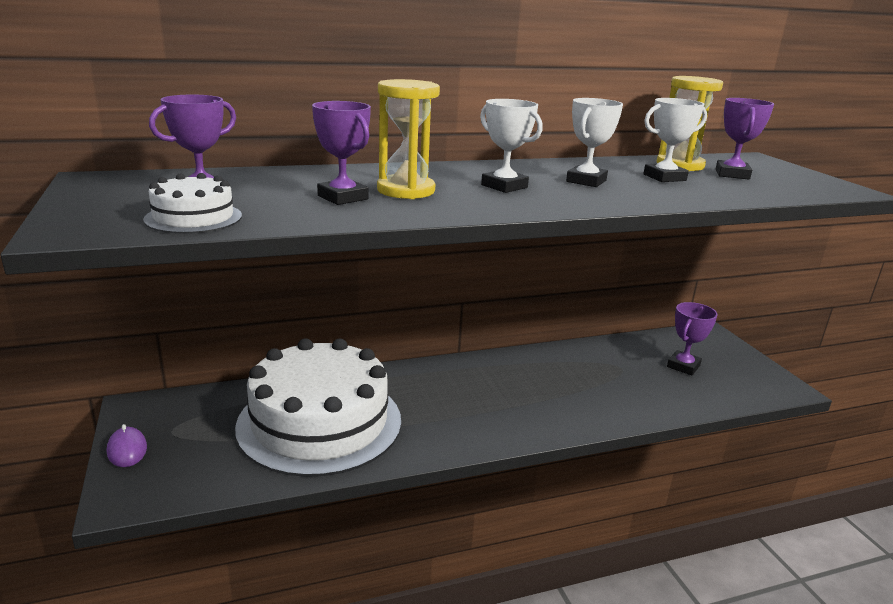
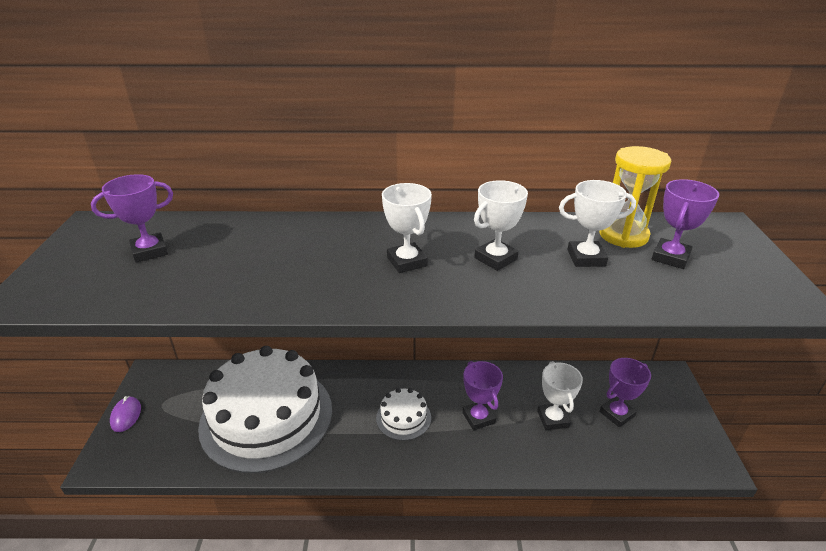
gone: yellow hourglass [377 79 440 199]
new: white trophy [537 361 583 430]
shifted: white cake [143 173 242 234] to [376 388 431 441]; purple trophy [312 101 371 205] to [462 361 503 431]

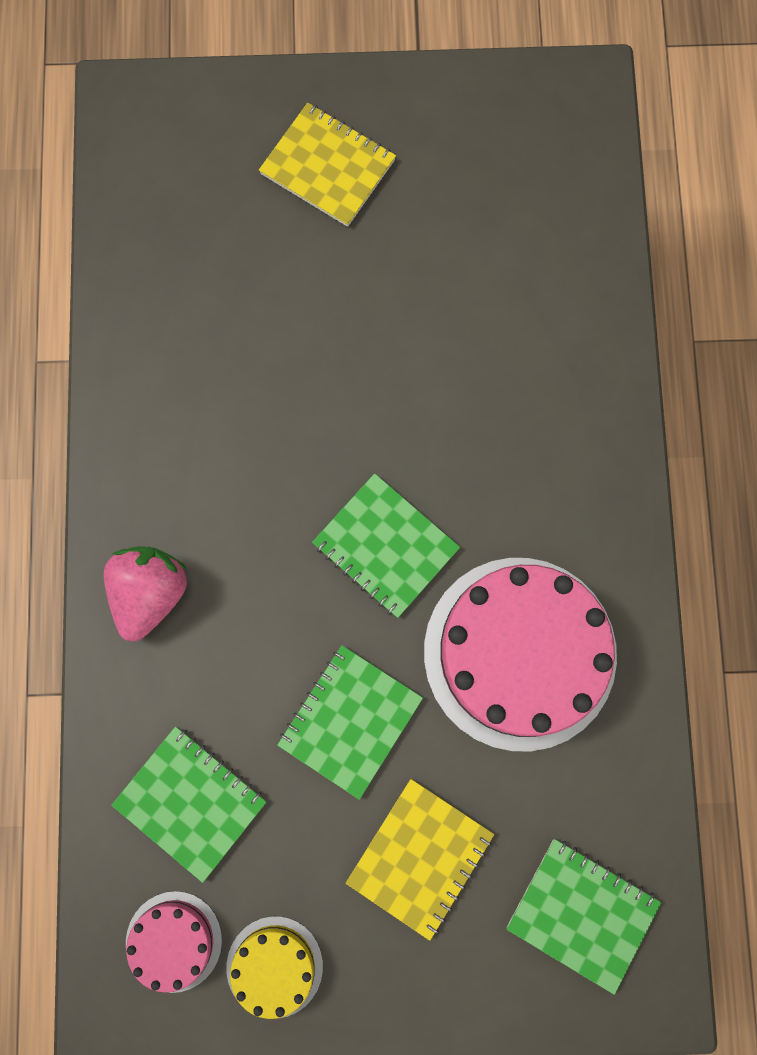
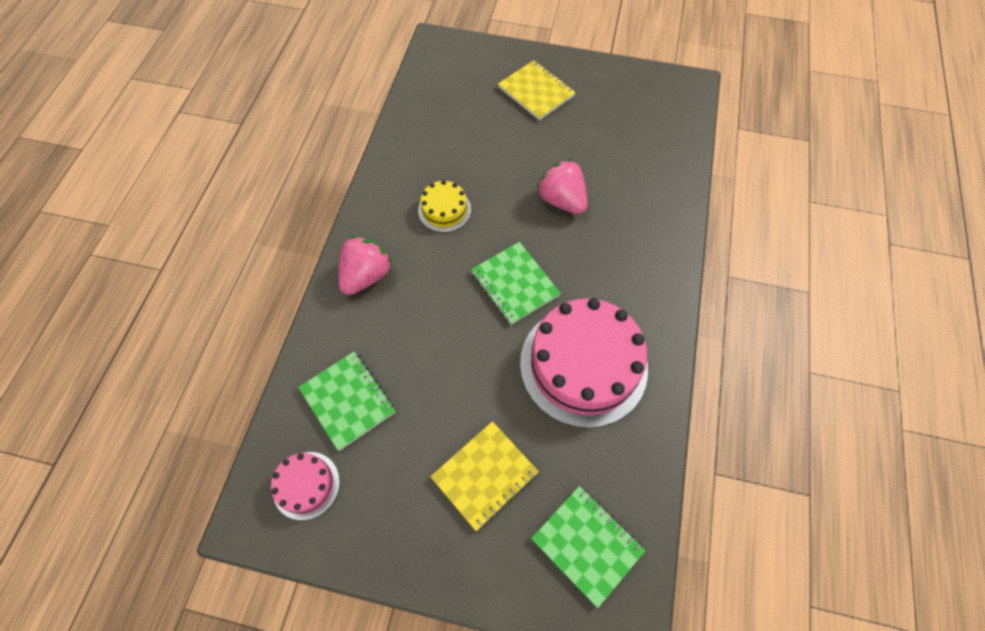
gone: green notebook [277 645 423 800]
new: pink strawberry [537 159 588 214]
shifted: yellow cake [226 916 323 1019] to [418 180 471 233]

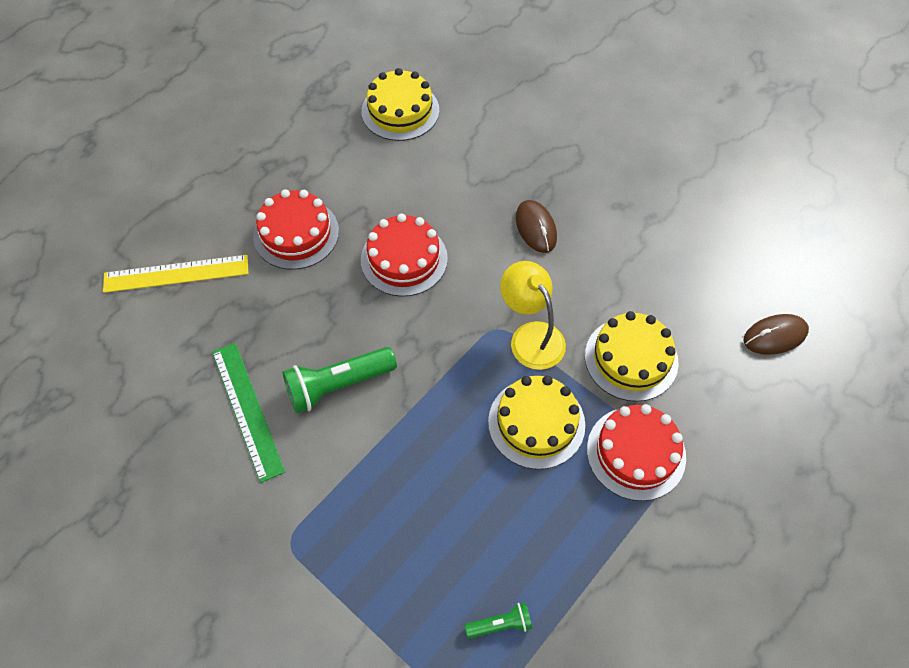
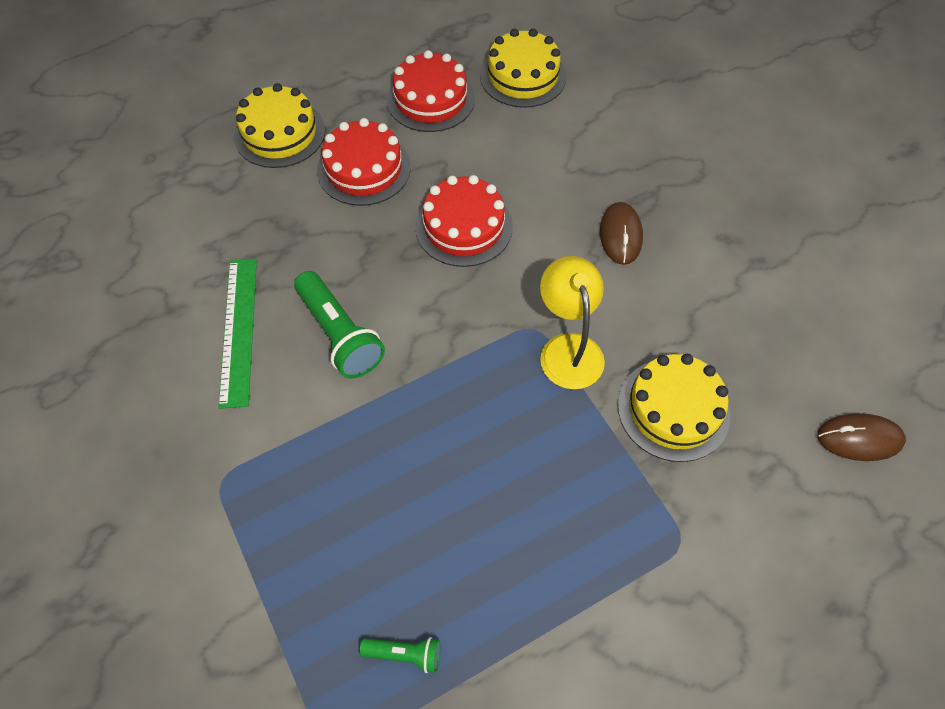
gone: yellow ruler [103 255 249 293]
shifted: yellow cake [488 376 585 469] to [234 83 325 168]; red cake [587 404 686 501] to [387 50 475 132]
rotated: green flashlight [282 347 397 413] = [294 271 385 378] 120 degrees counterclockwise

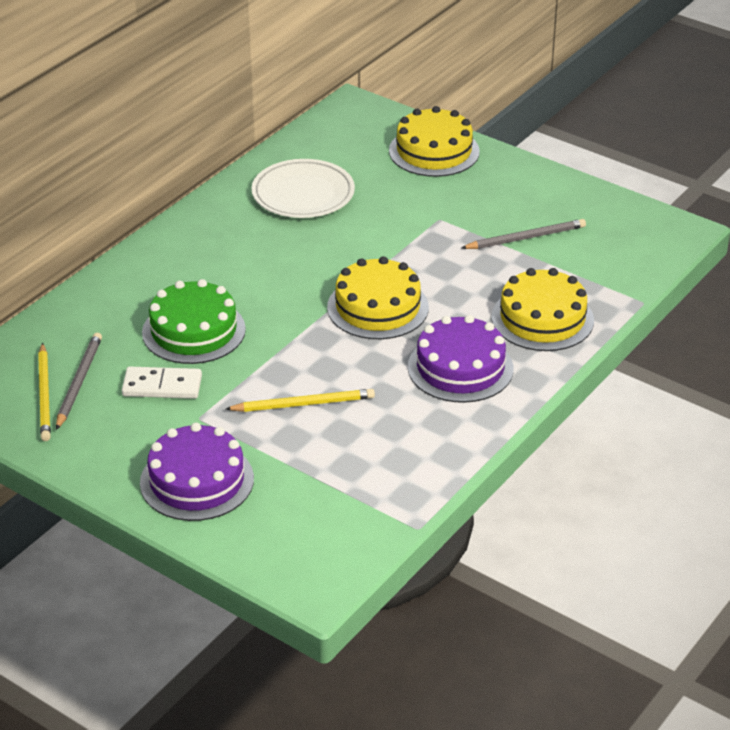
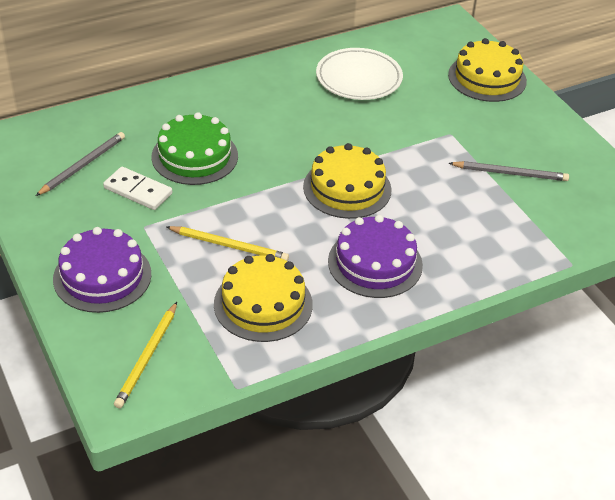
shifted: yellow pencil [38 343 51 441] to [114 302 177 408]; yellow cake [491 268 594 351] to [214 254 313 342]

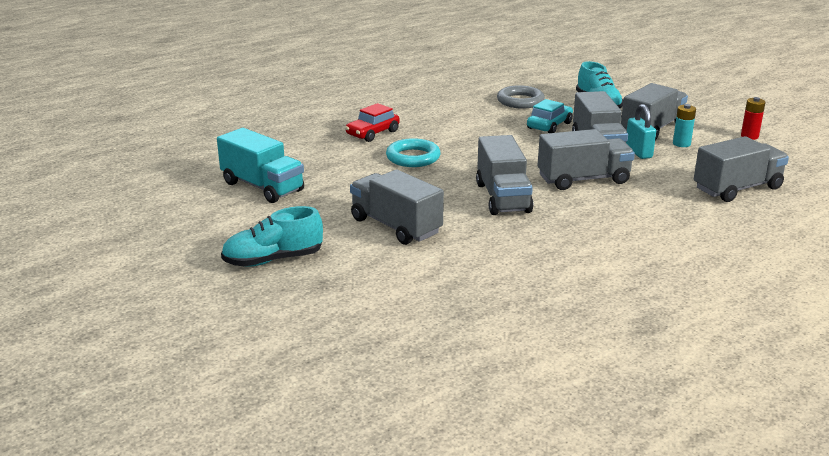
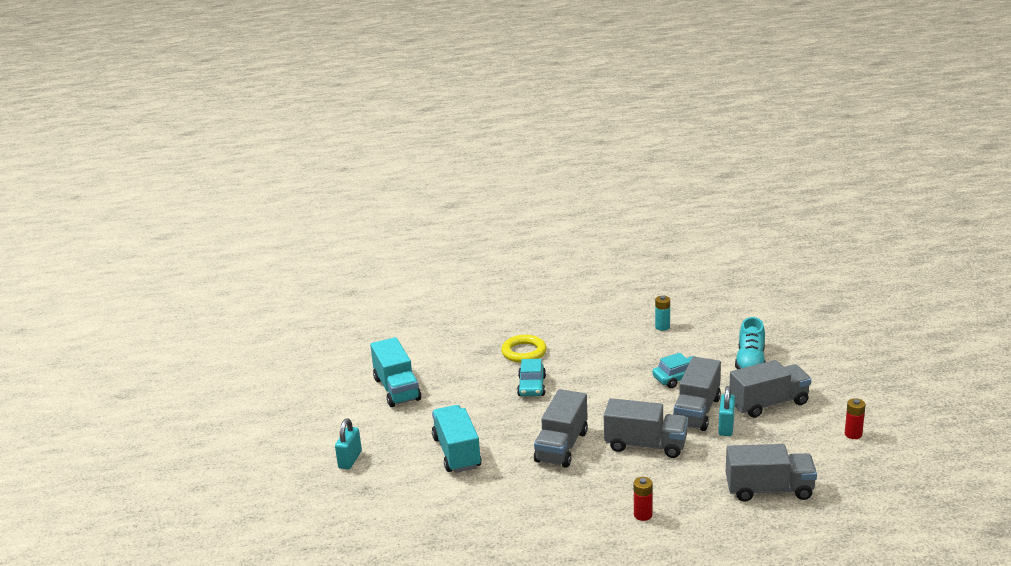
gone: grey ring [497 85 545 109]
new: red battery [634 477 653 521]
shifted: turquoise battery [673 104 696 147] to [655 296 670 331]
swapped: turquoise shoe [221 206 323 267] to turquoise padlock [335 418 362 469]; red car [345 103 400 142] to yellow ring [501 335 547 363]; turquoise ring [386 138 441 167] to turquoise car [517 359 546 396]
repainted: grey truck [350 169 444 245] to turquoise truck [432 405 482 473]

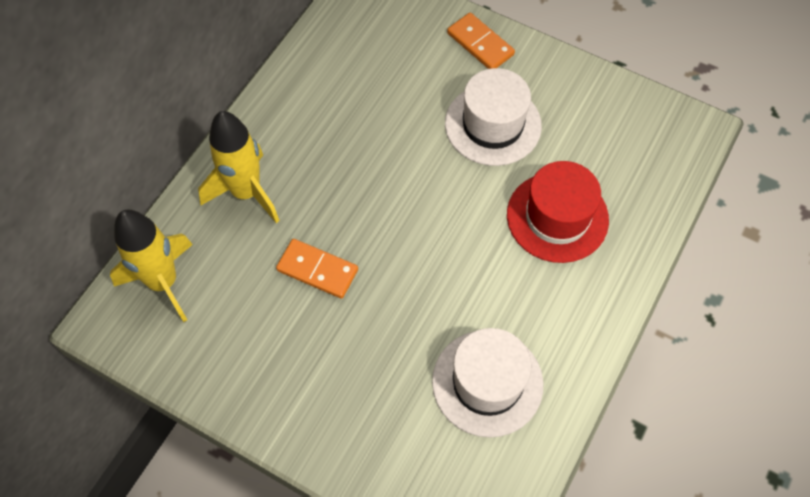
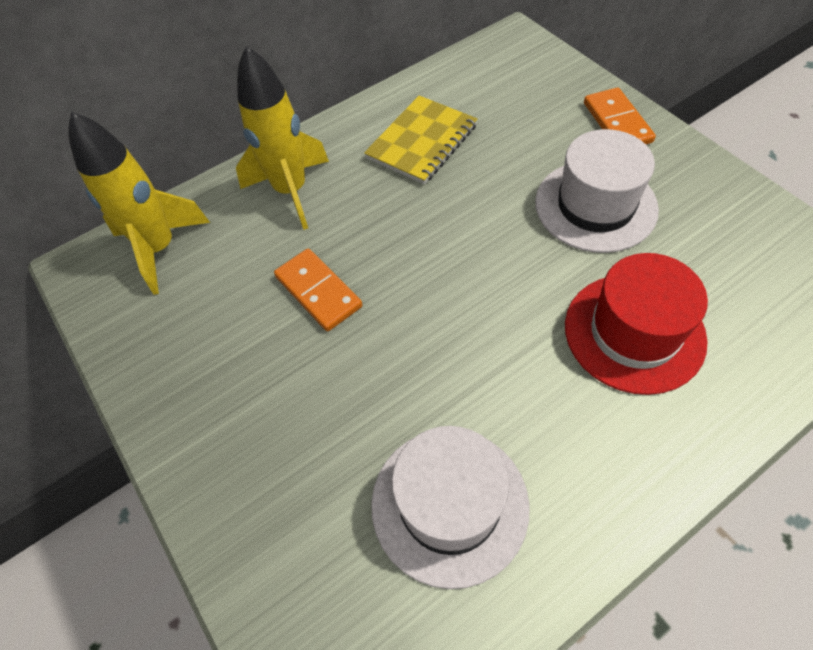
new: yellow notebook [364 95 477 184]

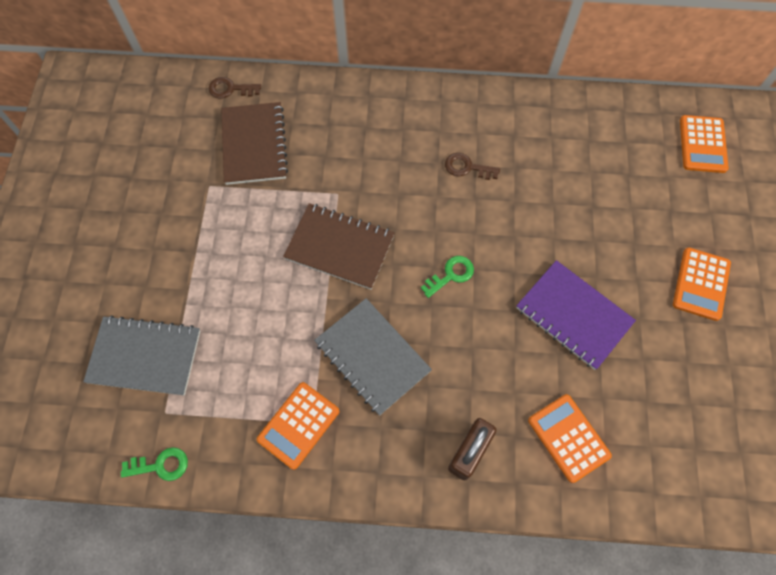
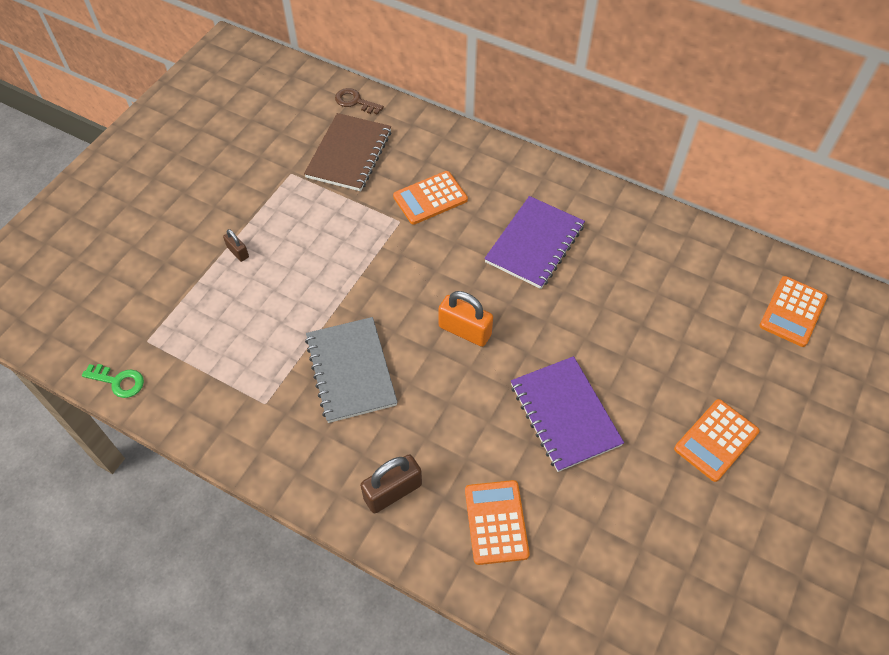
gone: grey notebook [83 315 200 395]; brown notebook [283 203 395 290]
new: brown padlock [223 229 249 262]
shifted: orange calculator [257 382 339 470] to [393 171 468 225]
swapped: green key [421 256 474 298] to orange padlock [438 291 493 347]; brown key [445 153 500 180] to purple notebook [484 196 585 289]

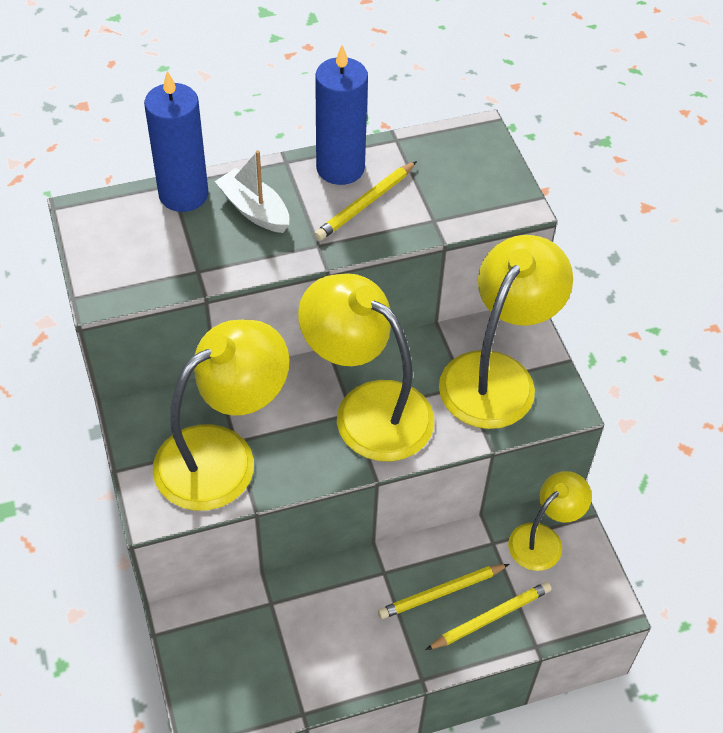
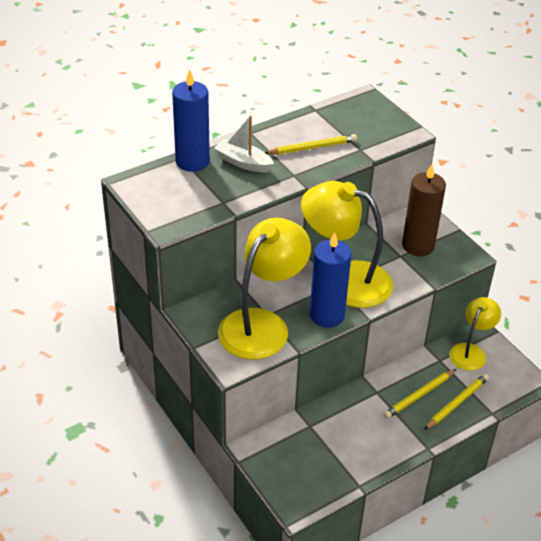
shifted: blue candle [315 45 368 185] to [310 232 352 328]
swapped: yellow lamp [439 235 573 429] to brown candle [402 164 446 256]
rotated: yellow pencil [314 161 417 241] = [265 134 357 154] 135 degrees counterclockwise

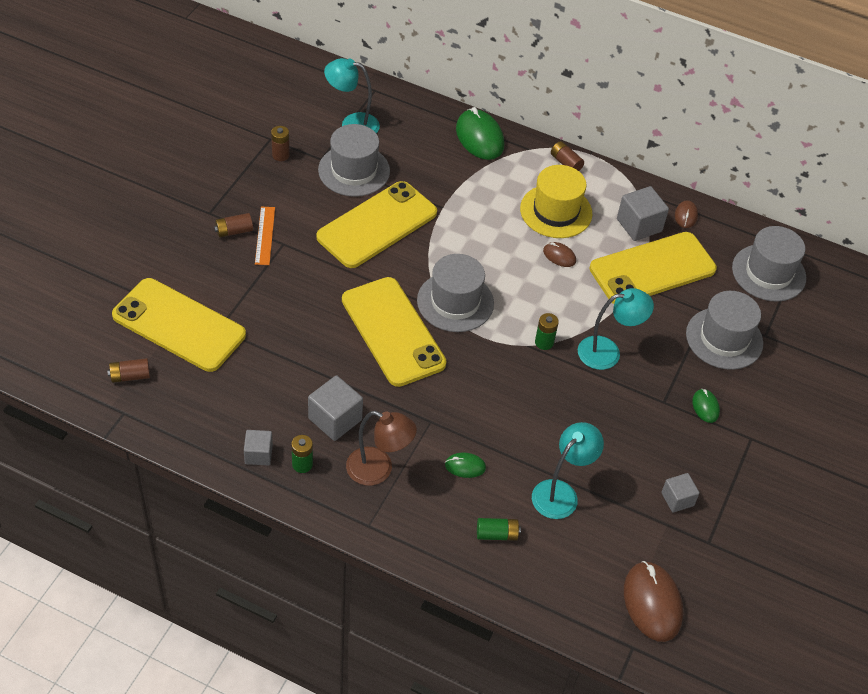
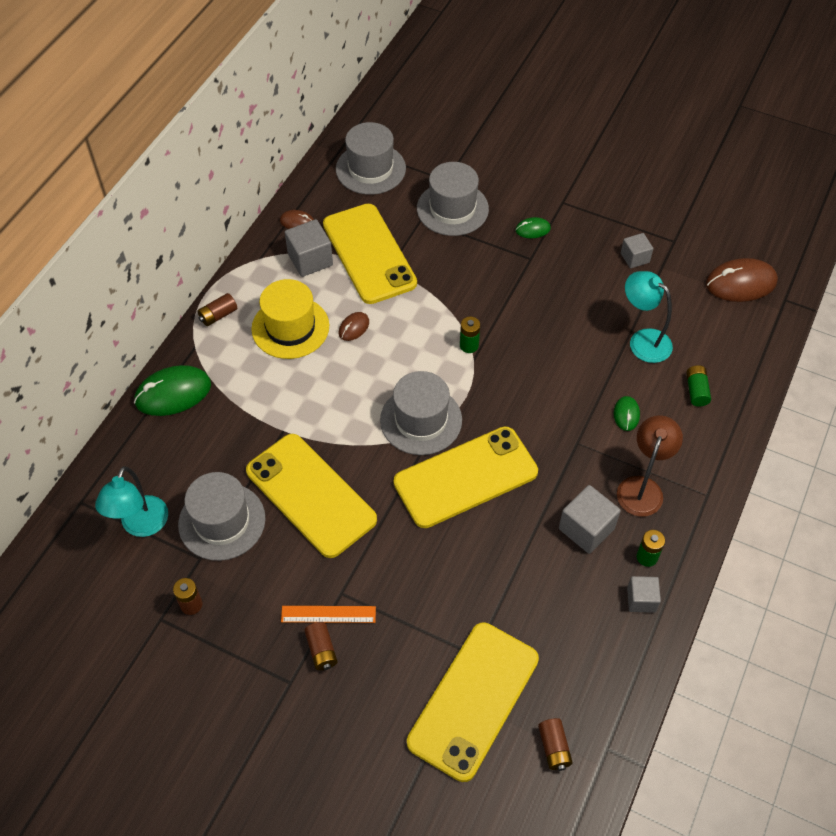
gone: turquoise lamp [578 288 654 370]

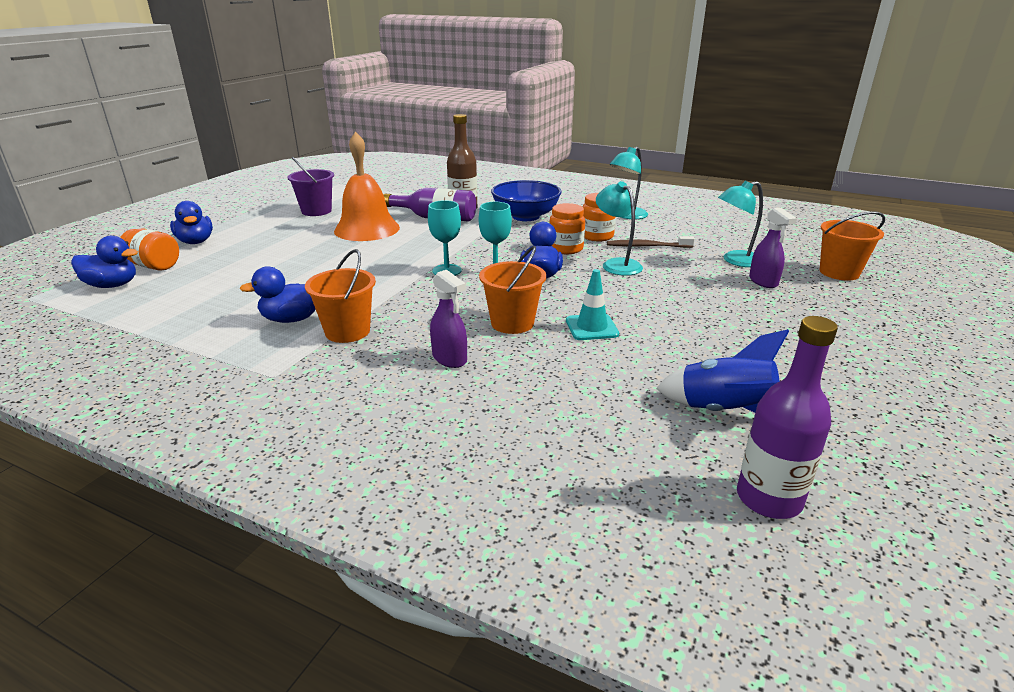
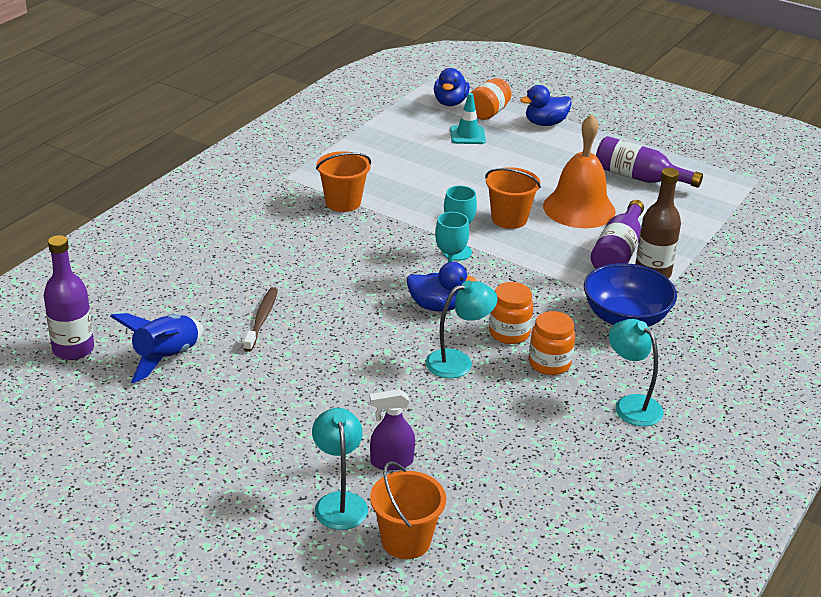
gone: blue duck [240 266 316 323]; purple spray bottle [430 270 467 368]
shifted: orange bucket [479 246 546 334] to [485 167 541 229]; turquoise traffic cone [566 269 619 340] to [450 93 486 144]; brown toothbrush [607 236 695 248] to [244 287 278 352]; turquoise lamp [718 181 763 267] to [312 408 368 530]
swapped: purple bucket [288 157 334 216] to purple bottle [596 136 703 188]

